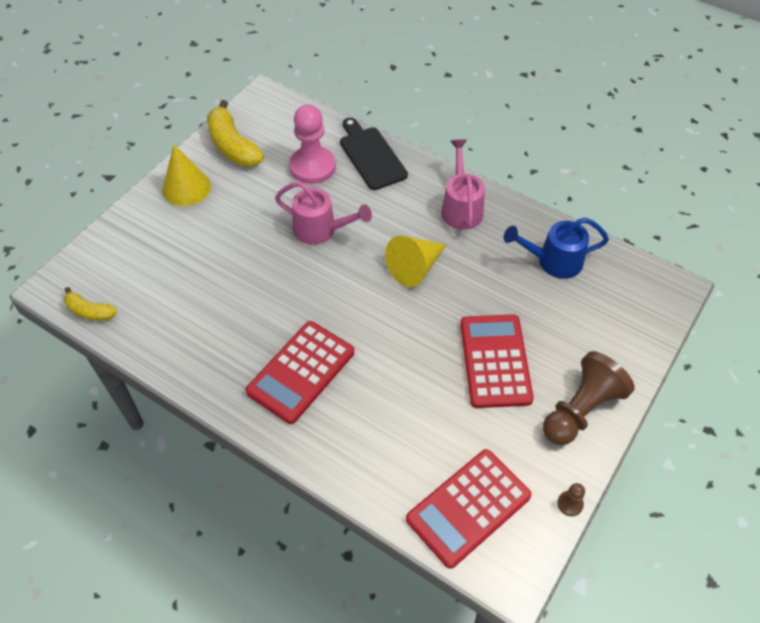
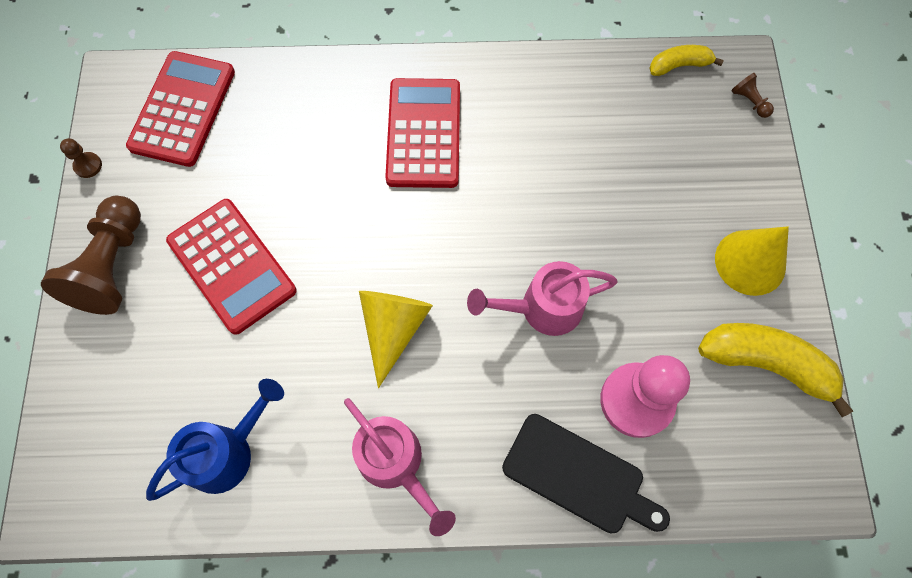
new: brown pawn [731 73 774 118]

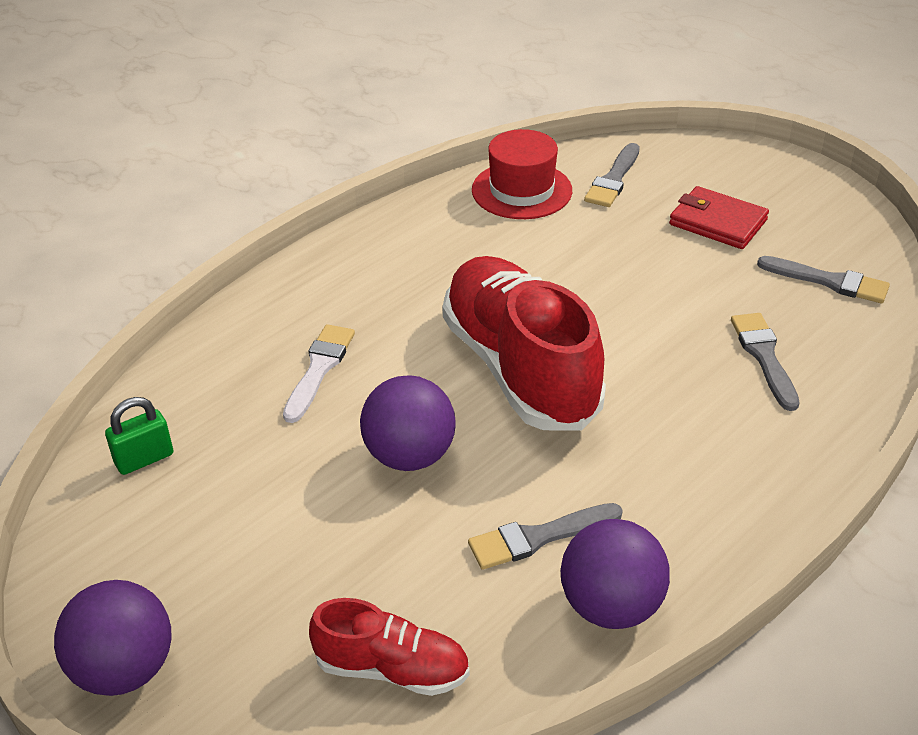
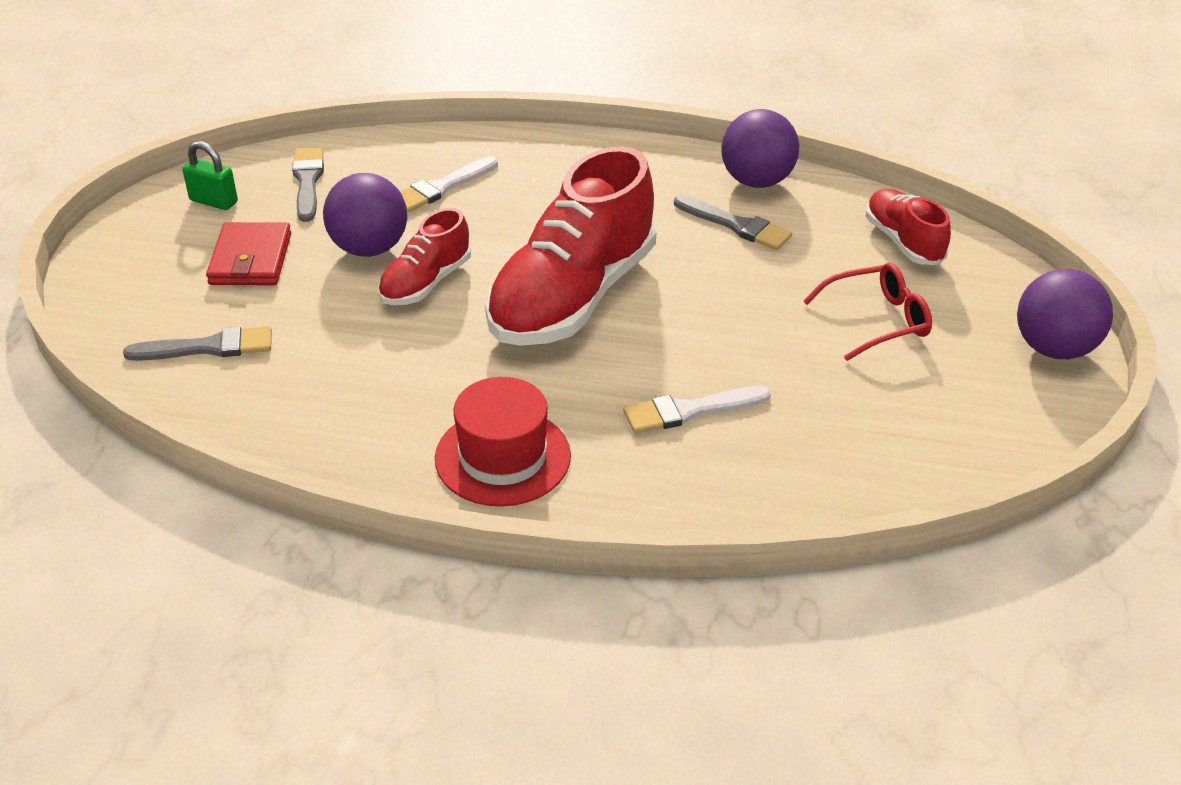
new: red shoe [378 208 471 305]; red glasses [804 263 932 361]
shifted: green padlock [105 397 173 475] to [182 141 238 210]; purple ball [360 375 456 471] to [323 173 407 257]; red hat [472 129 572 219] to [435 377 571 507]
repainted: grey brush [731 313 800 411] to white brush [400 156 498 212]

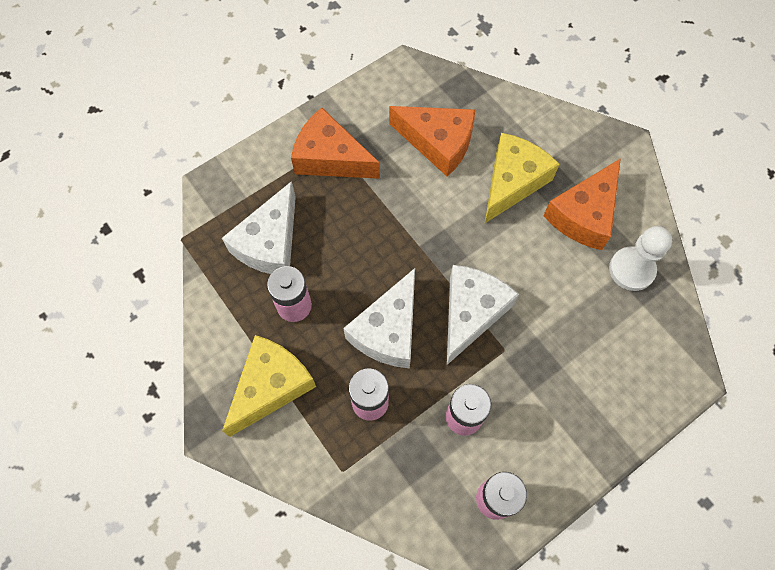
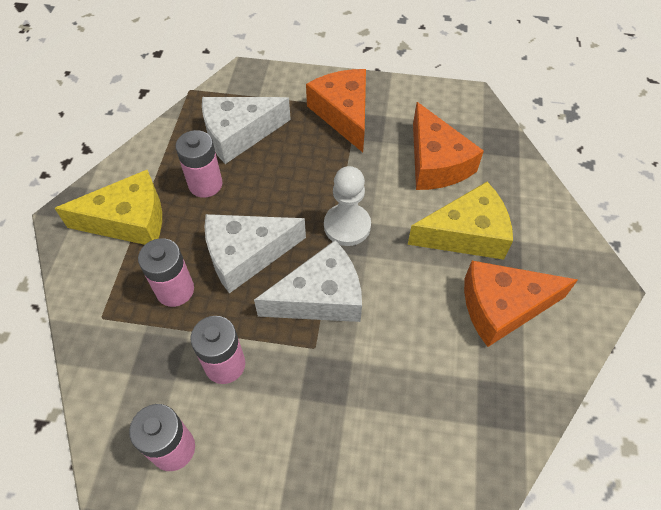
shifted: white pawn [609 226 672 291] to [324 166 371 246]

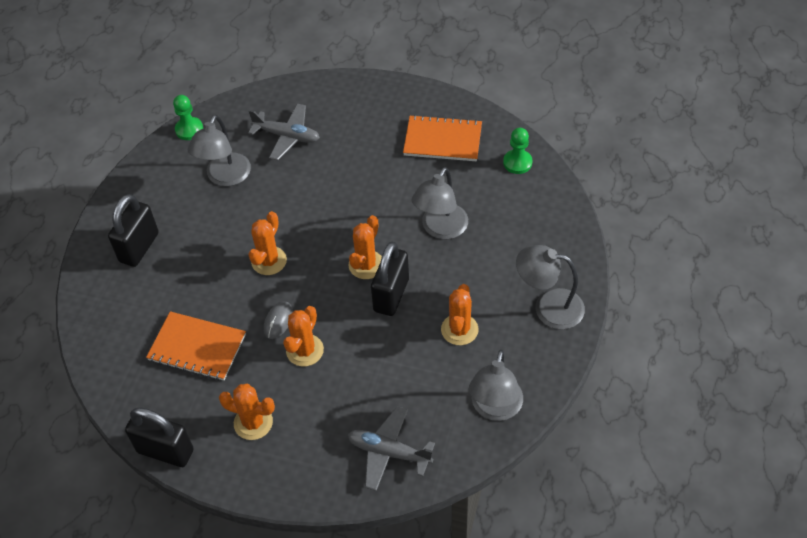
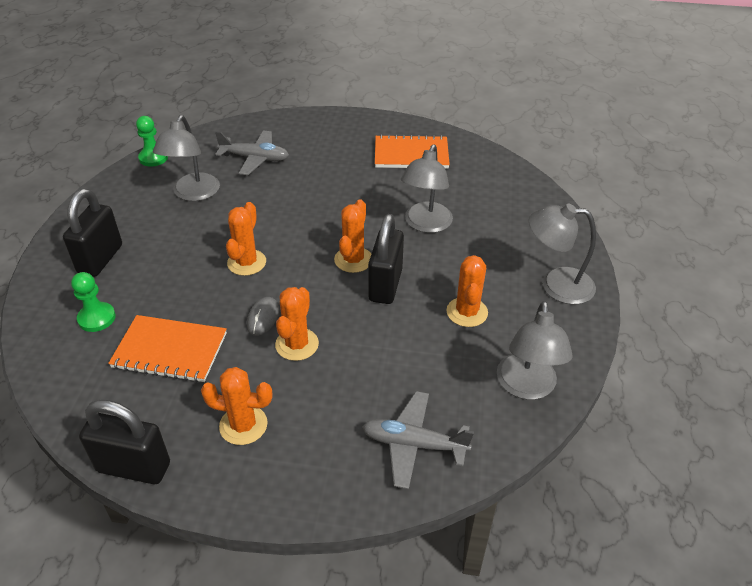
shifted: green pawn [503 128 533 174] to [71 272 116 332]

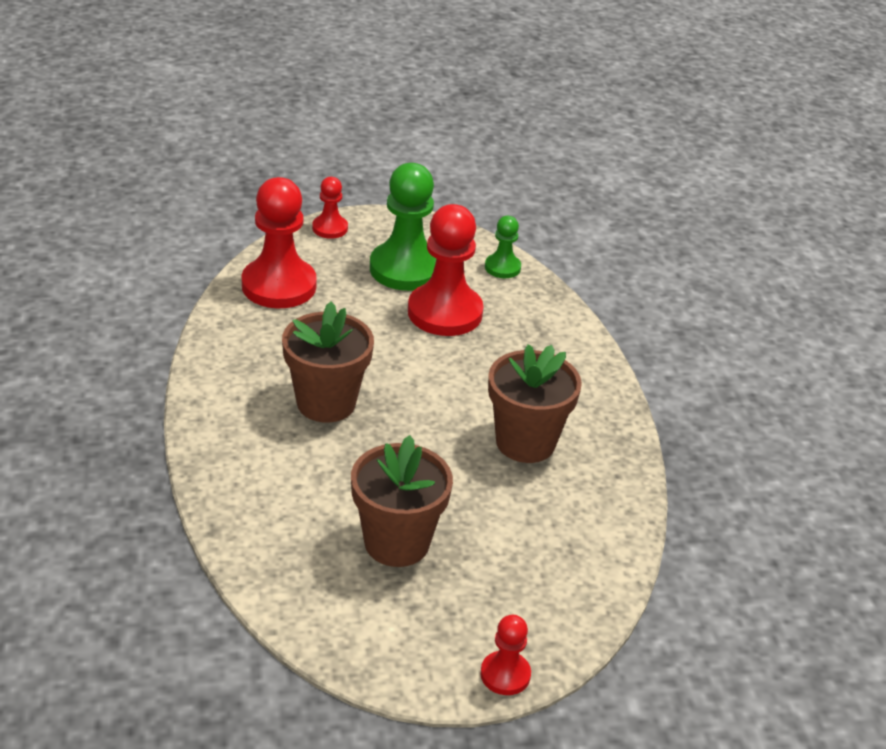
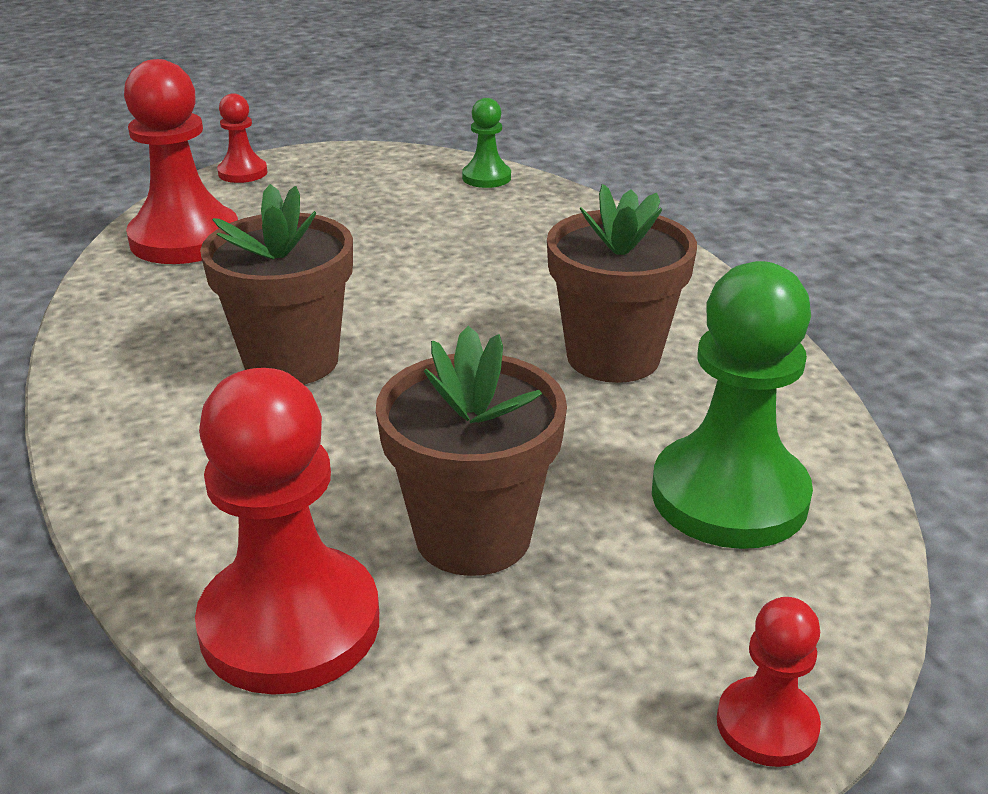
shifted: green pawn [370 163 436 291] to [652 261 813 549]; red pawn [408 204 484 336] to [195 368 379 695]

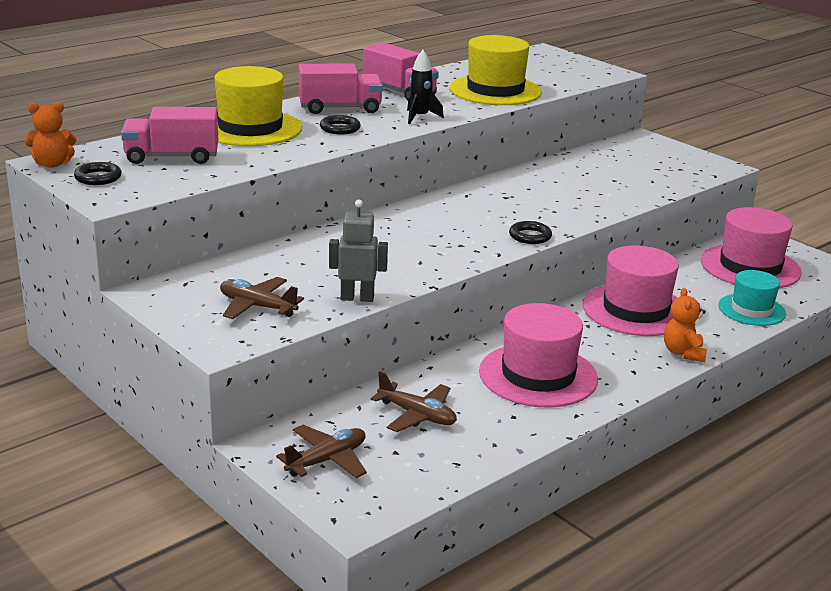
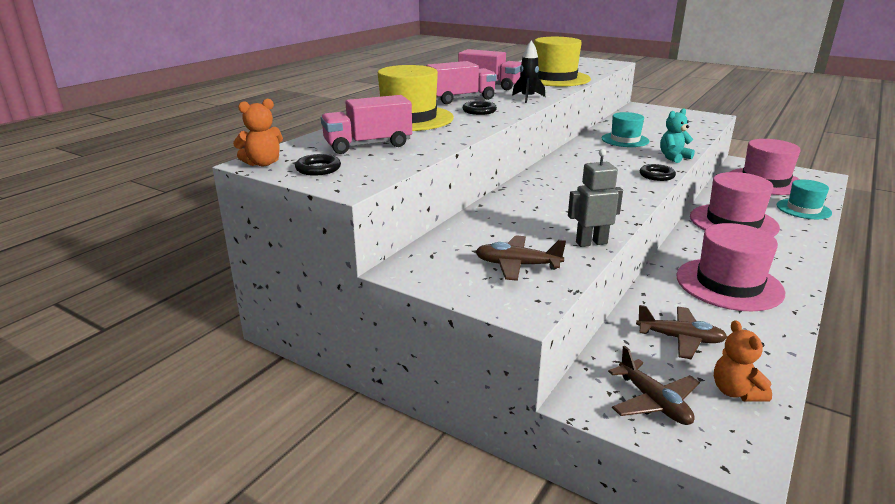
new: turquoise hat [602 112 649 147]; turquoise teddy bear [660 108 695 163]
shifted: orange teddy bear [664 288 707 362] to [714 320 772 402]
rotated: brown plane [276 425 367 478] = [608 346 700 425] 120 degrees clockwise

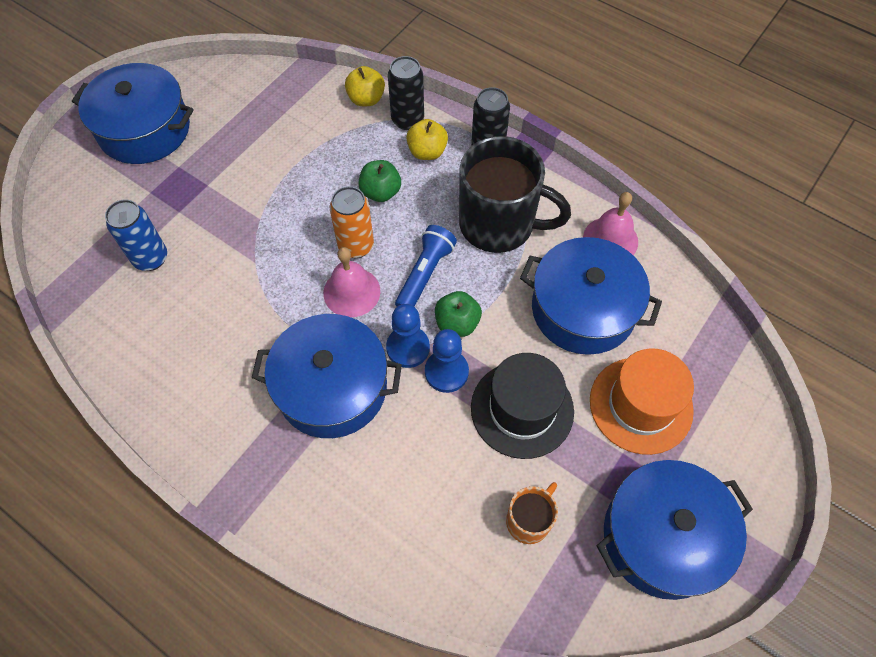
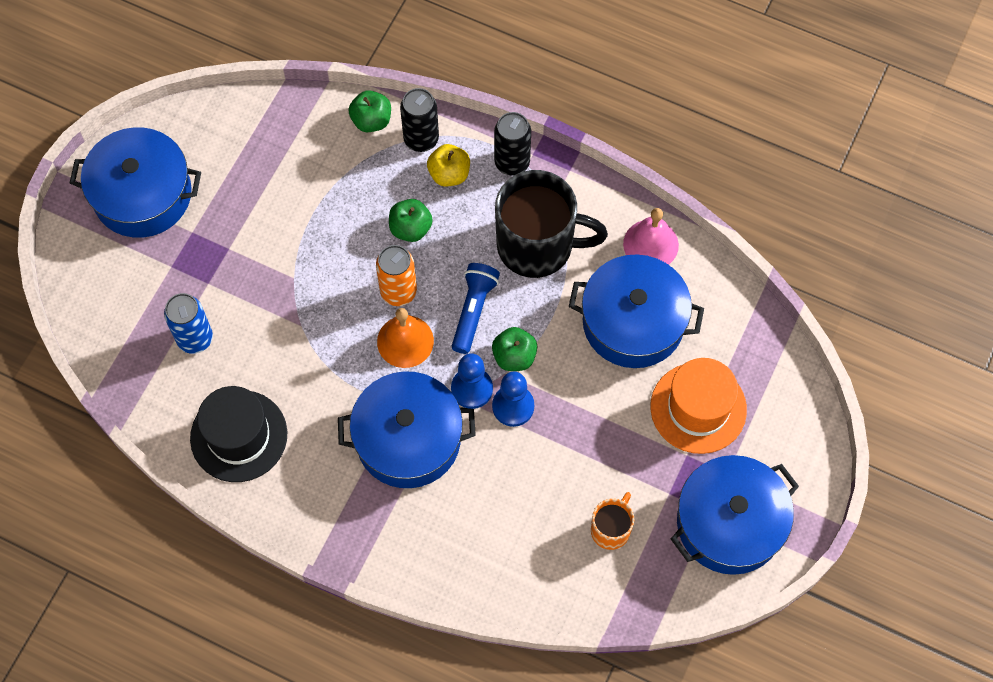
shifted: black hat [471 353 574 459] to [190 386 287 482]
repainted: pink bell [323 247 380 317] to orange bell [377 308 434 368]; yellow apple [345 66 385 106] to green apple [349 90 391 132]

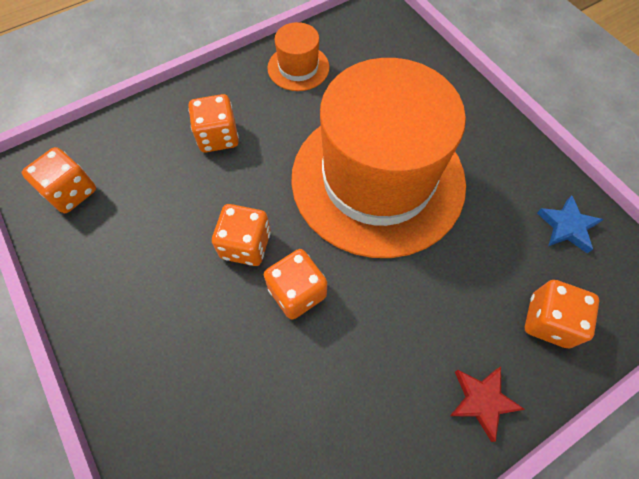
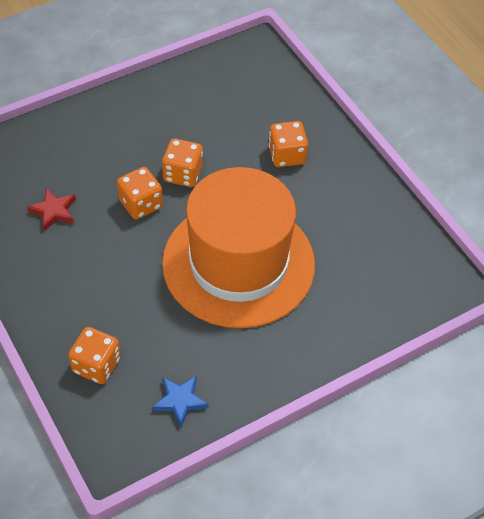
gone: orange dice [22 147 96 213]; orange hat [267 22 329 91]
shifted: red star [450 367 525 442] to [27 188 76 231]

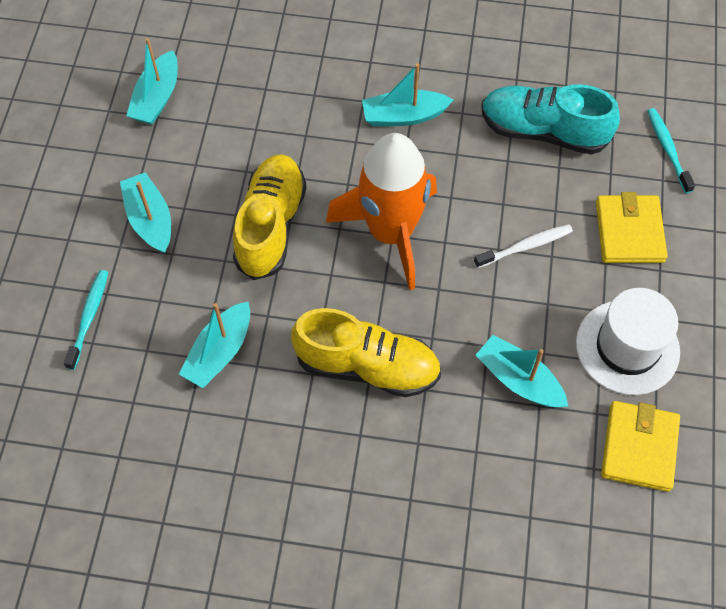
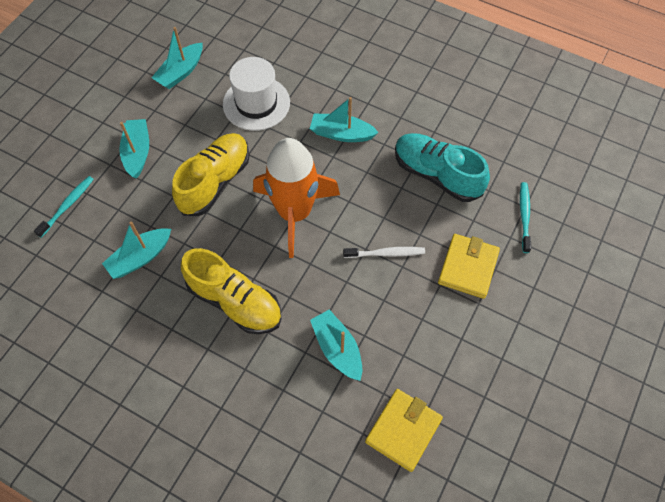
shifted: white hat [576 288 680 395] to [223 57 290 131]

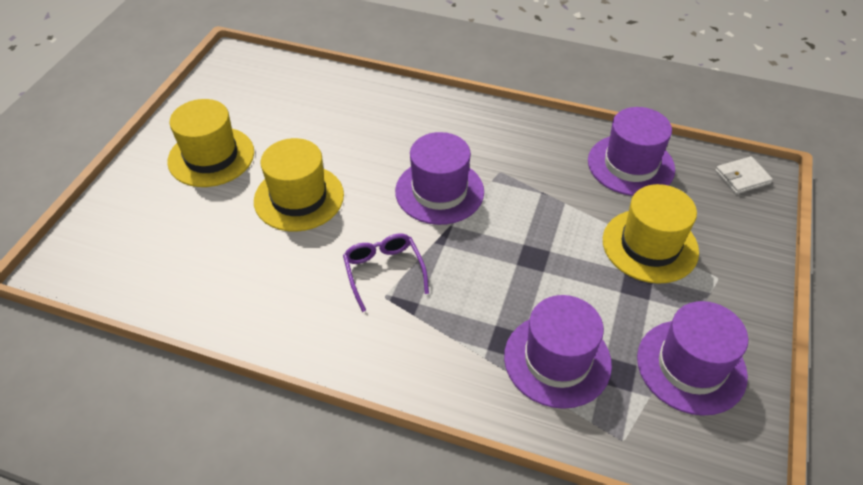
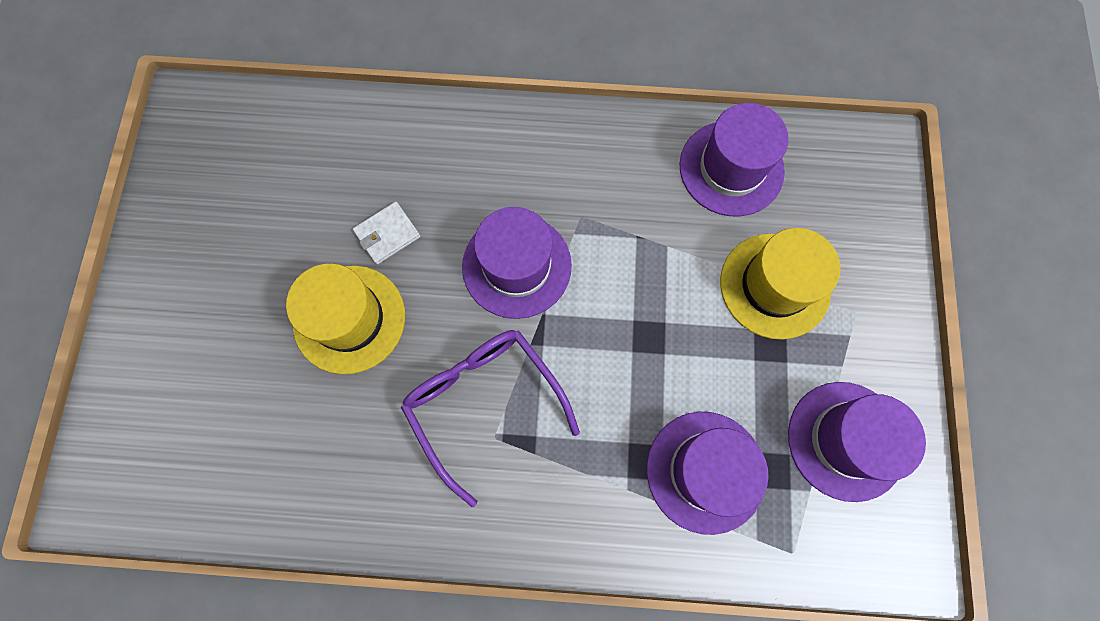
gone: yellow hat [167 99 254 187]
shifted: white wallet [715 156 773 194] to [353 202 420 265]
scaled: purple glasses [343 234 429 312] = [401 330 580 507] x1.57

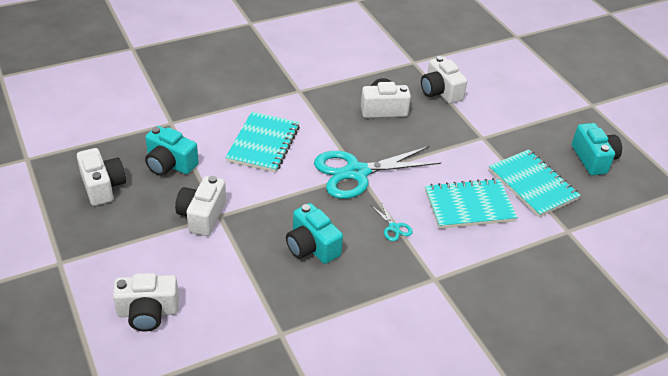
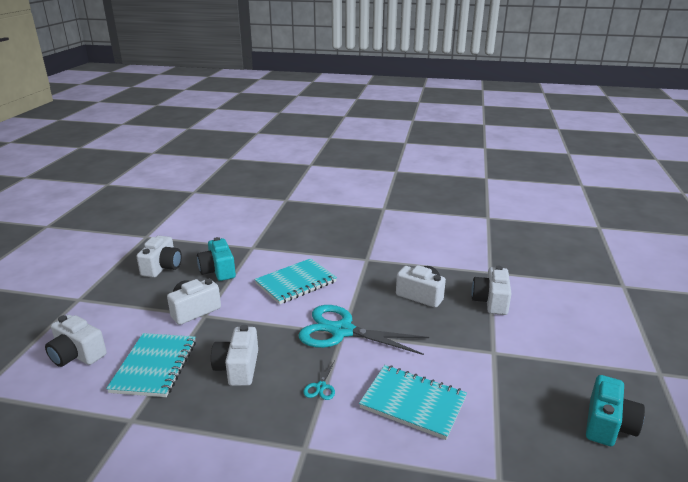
shifted: turquoise notebook [489 149 581 217] to [106 333 196 397]
repainted: turquoise camera [286 203 343 264] to white camera [211 325 258 386]

